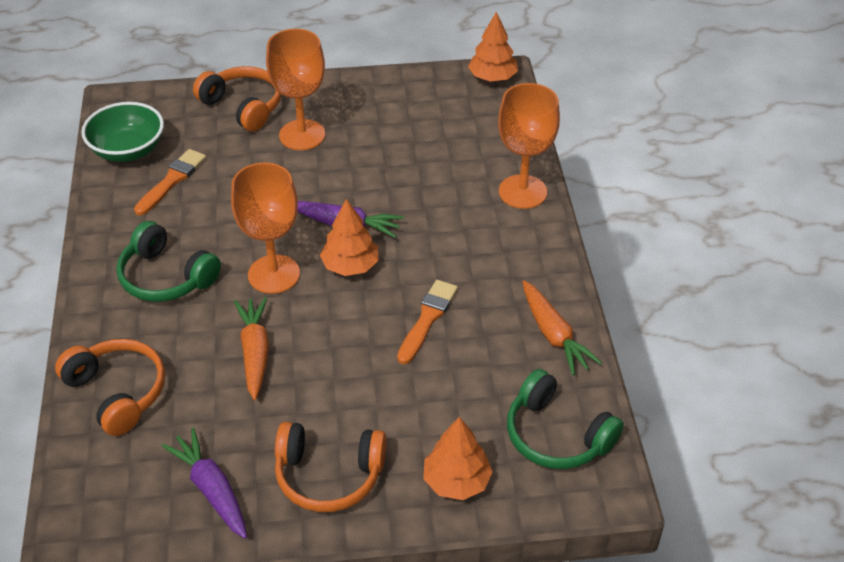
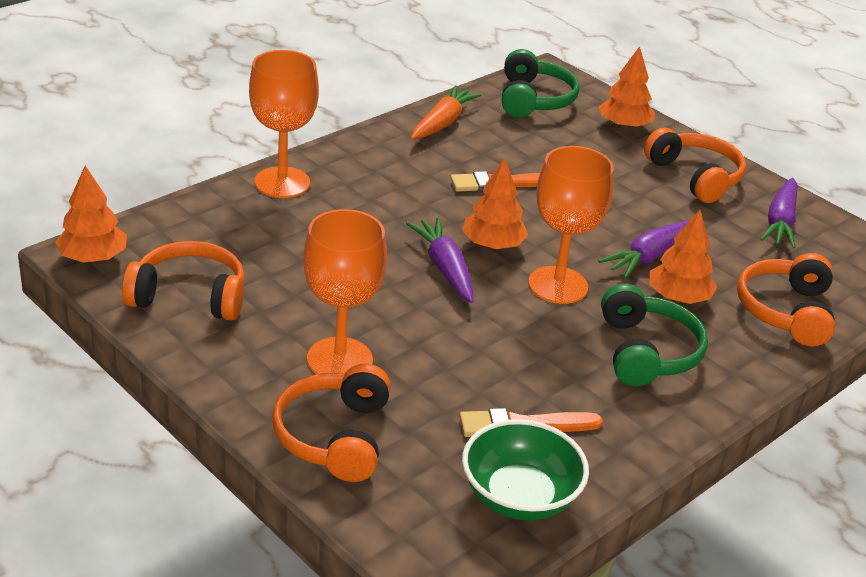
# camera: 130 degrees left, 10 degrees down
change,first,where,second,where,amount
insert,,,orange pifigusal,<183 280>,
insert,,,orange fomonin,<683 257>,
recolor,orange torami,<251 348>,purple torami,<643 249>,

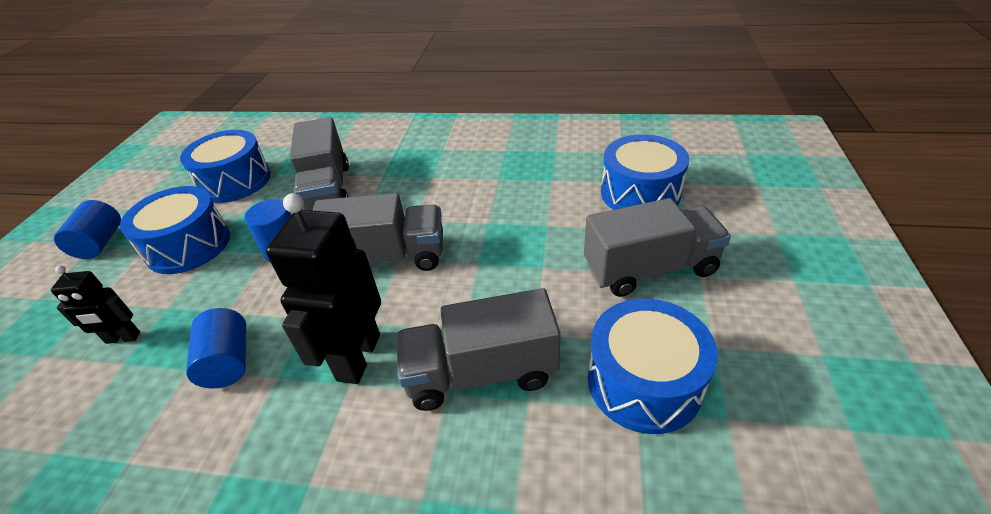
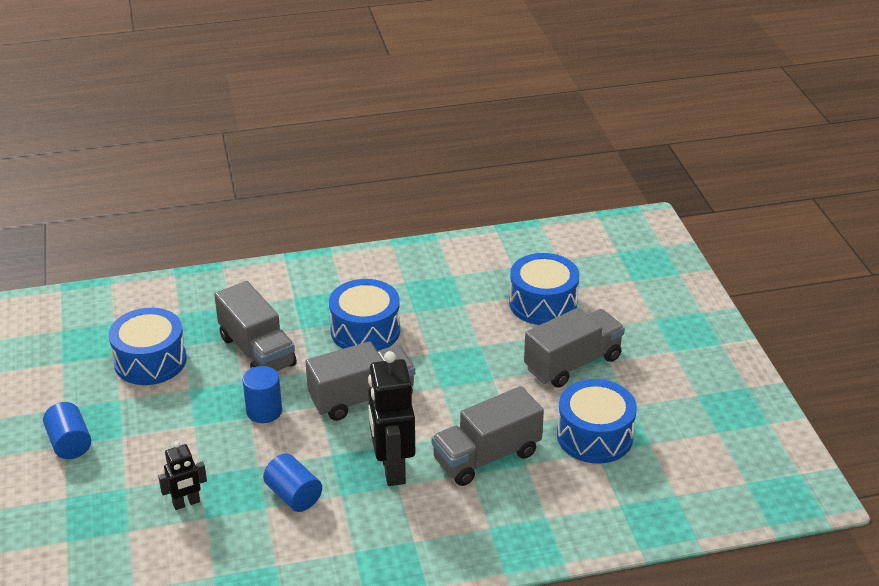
# camera: 25 degrees left, 5 degrees down
change,first,where,second,where,amount
move,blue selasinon,<175 230>,,<364 315>,

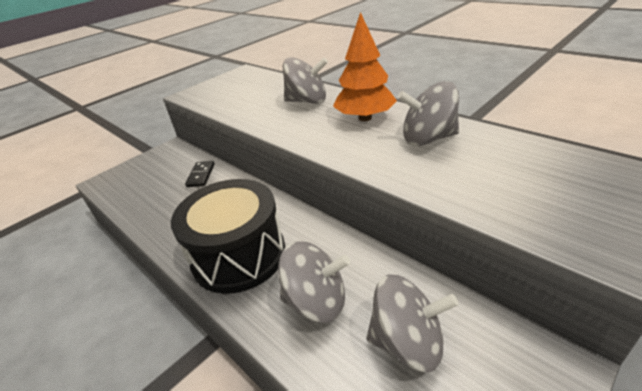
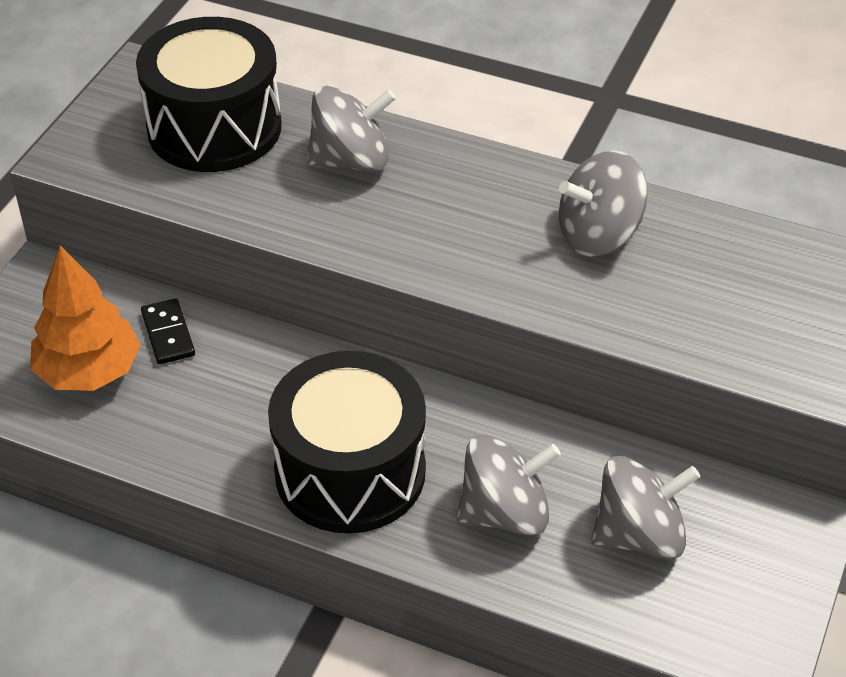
# camera: 25 degrees left, 10 degrees up
change,first,where,second,where,amount
insert,,,black selasinon,<209 94>,
move,orange fomonin,<365 66>,,<85 318>,

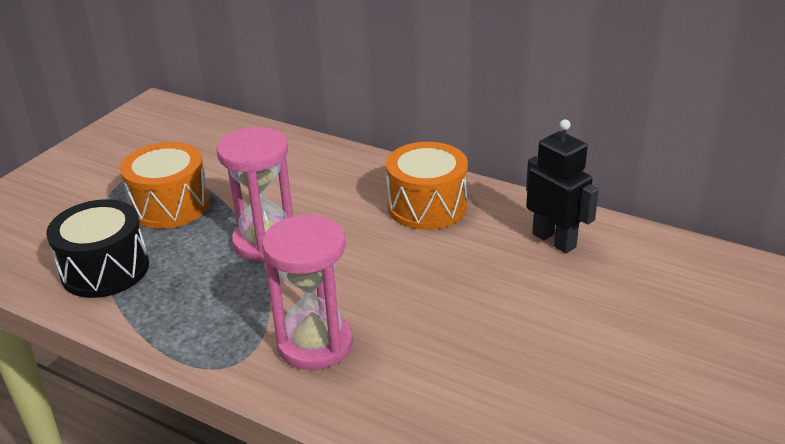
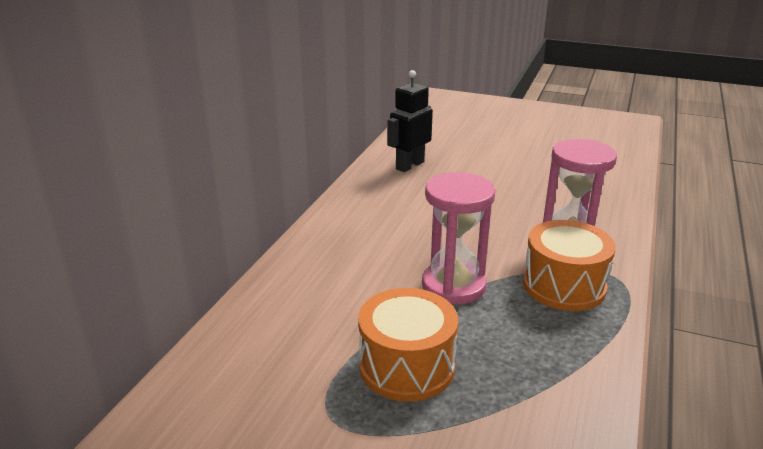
# camera: 100 degrees left, 5 degrees down
change,first,where,second,where,amount
delete,black selasinon,<97 248>,,,
move,orange selasinon,<427 186>,,<569 265>,

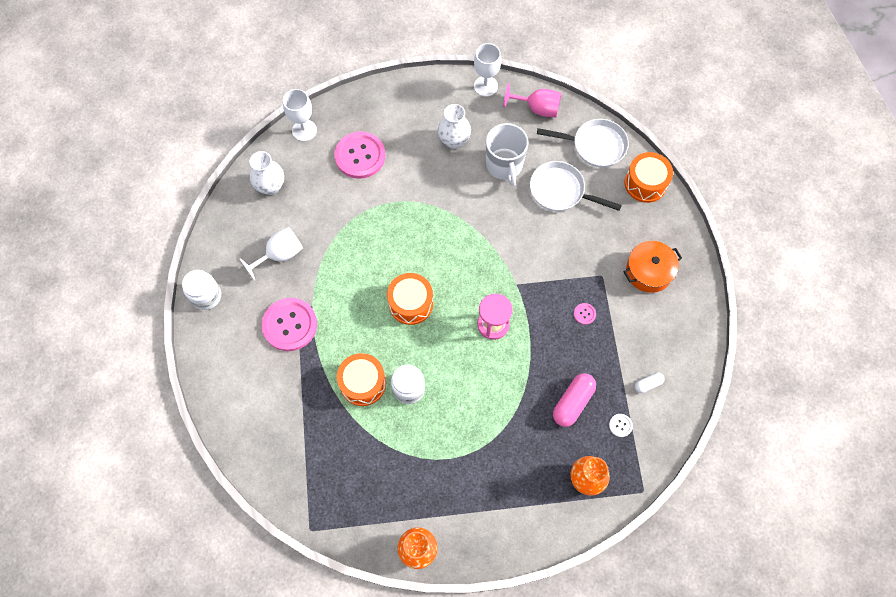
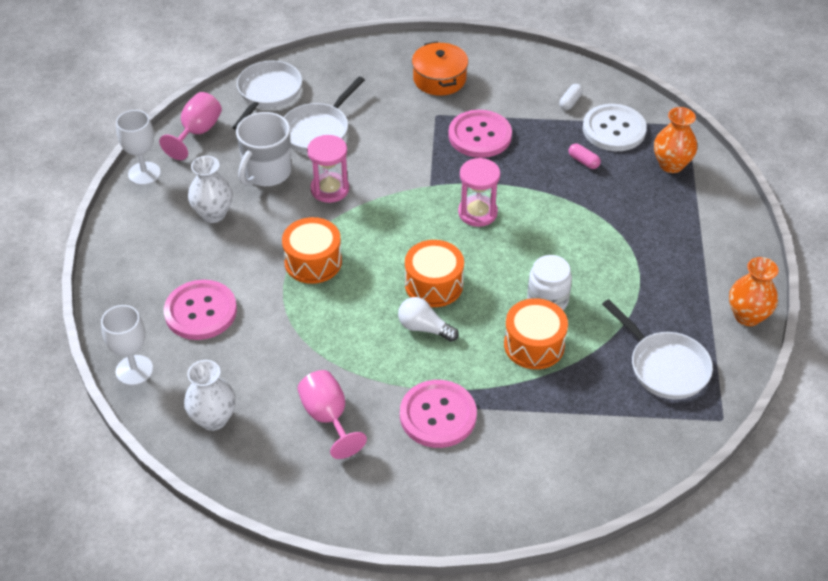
# camera: 80 degrees left, 20 degrees down
change,first,where,second,where,amount
delete,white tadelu,<201 290>,,,
insert,,,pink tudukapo,<328 169>,
insert,,,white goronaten,<428 319>,
insert,,,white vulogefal,<657 349>,
move,orange selasinon,<649 177>,,<312 250>,
recolor,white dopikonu,<271 254>,pink dopikonu,<332 414>,
rotate,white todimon,<507 154>,,<263 149>,120 degrees clockwise
rotate,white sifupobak,<649 382>,,<571 97>,45 degrees clockwise
resize,pink sifupobak,<574 400>,,<585 156>,x0.54
resize,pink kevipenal,<585 314>,,<480 134>,x2.45
resize,white kevipenal,<621 425>,,<615 127>,x2.45

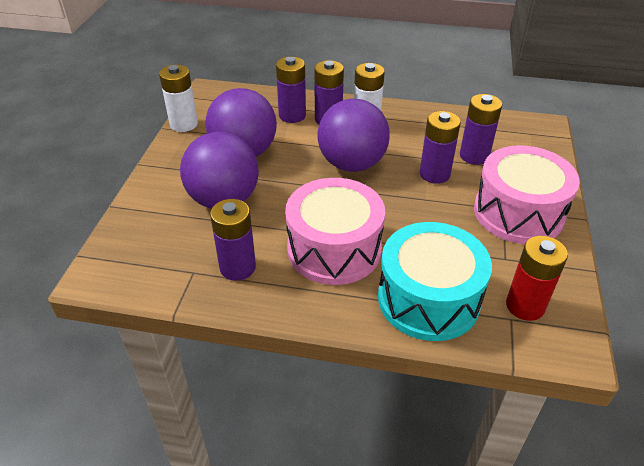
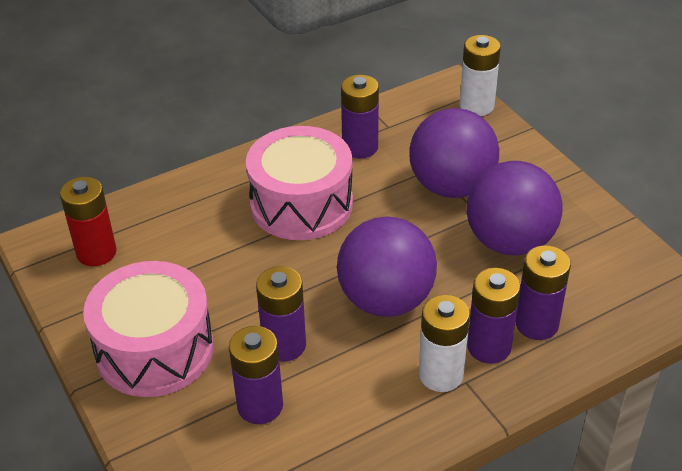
# camera: 140 degrees right, 0 degrees up
change,first,where,second,where,amount
delete,turquoise selasinon,<435 281>,,,
move,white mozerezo,<178 98>,,<480 75>,

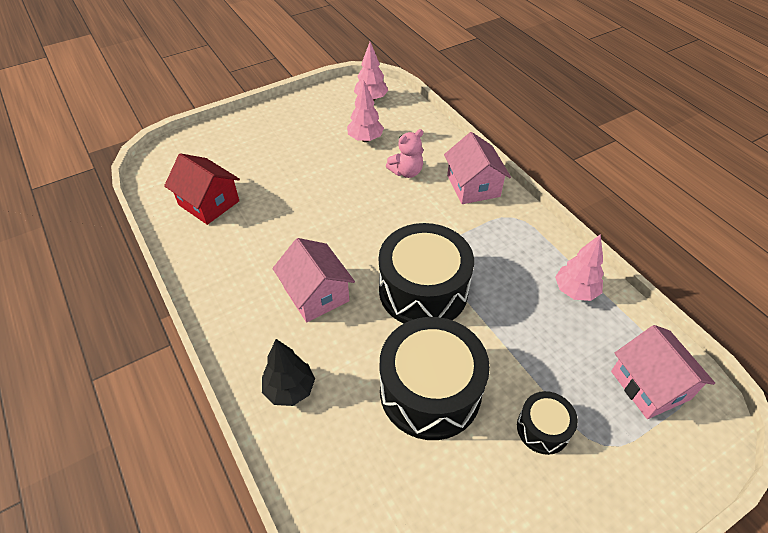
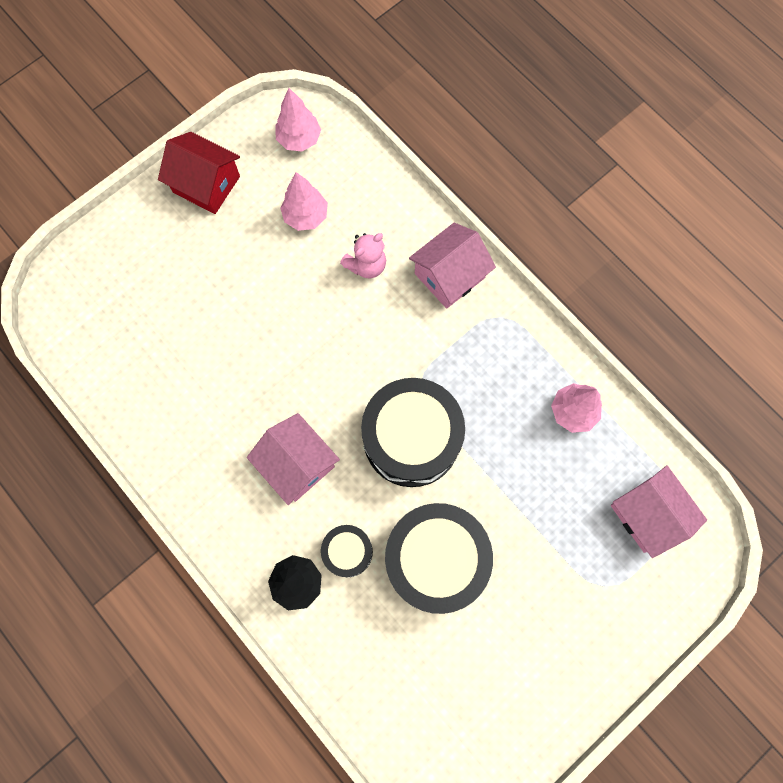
# camera: 10 degrees left, 25 degrees up
change,first,where,second,where,amount
move,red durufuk,<202 189>,,<199 173>,
move,black selasinon,<547 423>,,<347 551>,
rotate,pink durufuk,<477 168>,,<452 266>,75 degrees clockwise

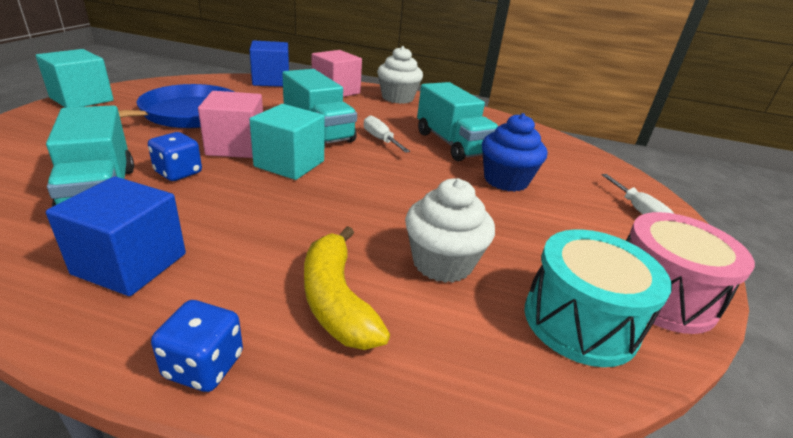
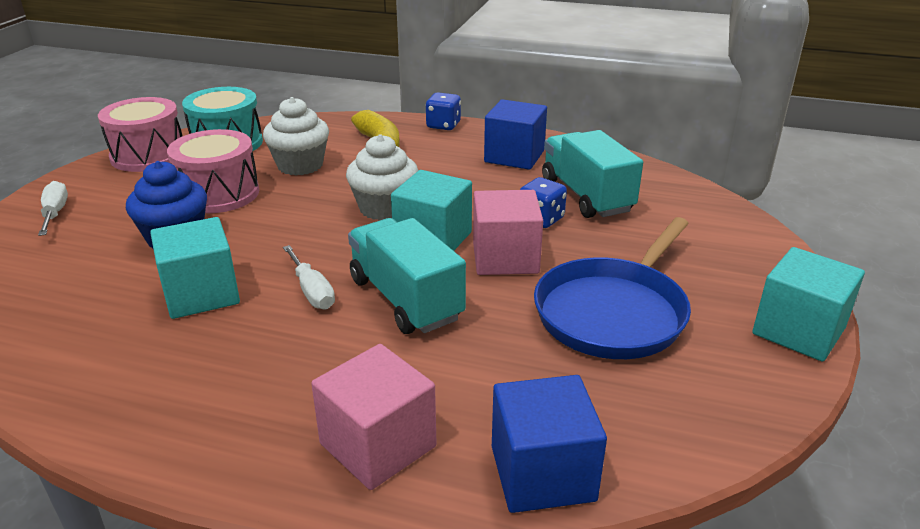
# camera: 175 degrees left, 0 degrees up
change,first,where,second,where,amount
insert,,,pink selasinon,<213 171>,
move,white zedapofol,<400 75>,,<382 177>,
replace,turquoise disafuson,<457 121>,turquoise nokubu,<195 268>,

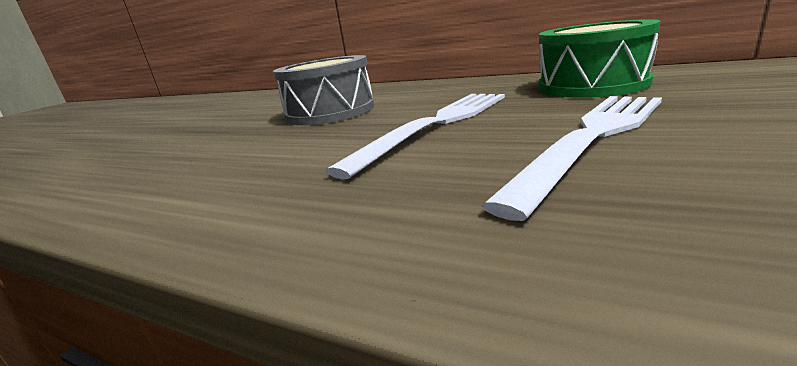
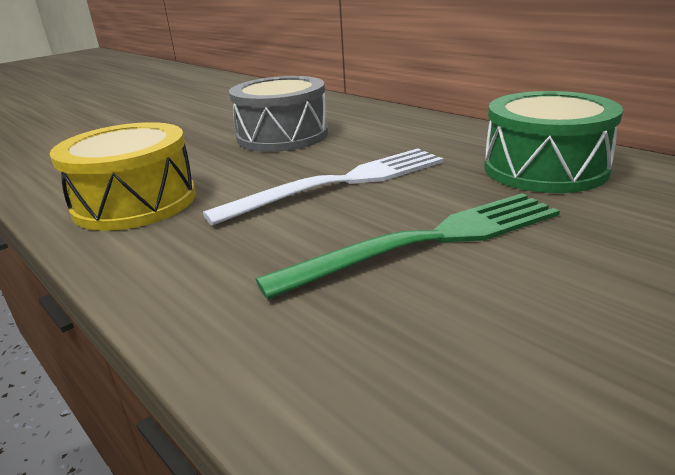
# camera: 20 degrees right, 5 degrees up
change,first,where,second,where,amount
insert,,,yellow selasinon,<123 176>,
recolor,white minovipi,<572 158>,green minovipi,<408 246>,

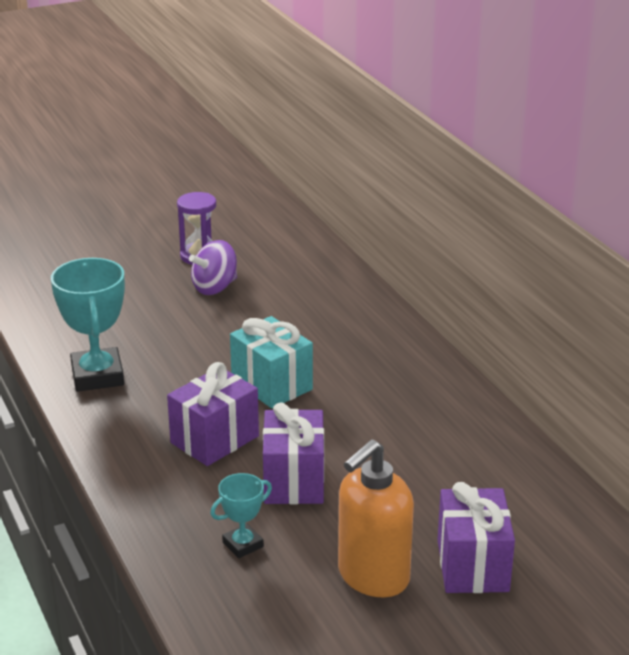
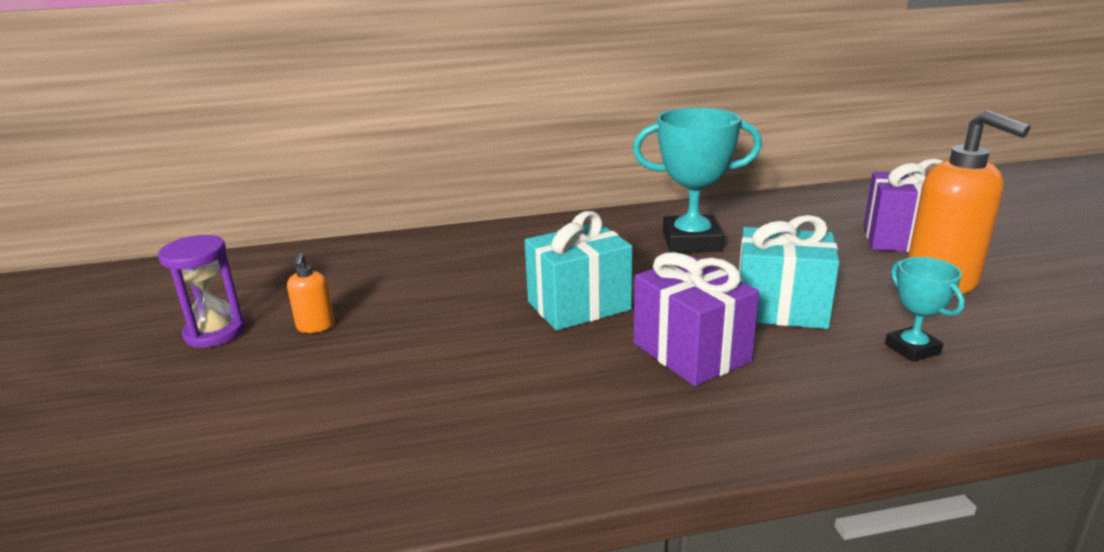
# camera: 75 degrees left, 5 degrees down
change,first,where,second,where,amount
move,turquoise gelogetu,<88 325>,,<697 180>,
replace,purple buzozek,<213 267>,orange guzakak,<311 293>,
recolor,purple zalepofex,<293 453>,turquoise zalepofex,<789 272>,

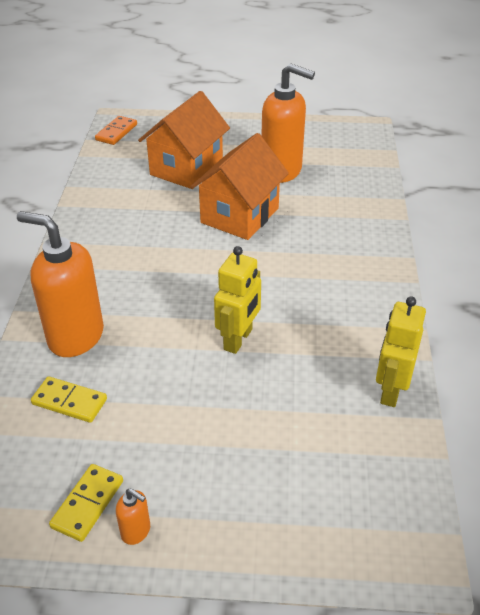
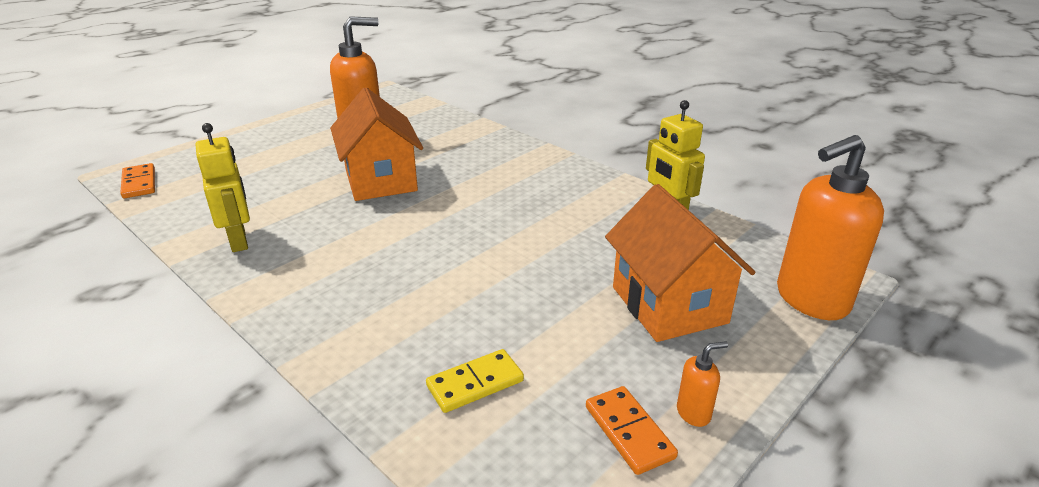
# camera: 50 degrees left, 10 degrees down
change,first,where,second,where,amount
move,orange guzakak,<60 284>,,<830 227>,
move,orange durufuk,<184 140>,,<680 263>,
move,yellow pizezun,<237 300>,,<223 187>,
recolor,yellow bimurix,<86 503>,orange bimurix,<632 430>,

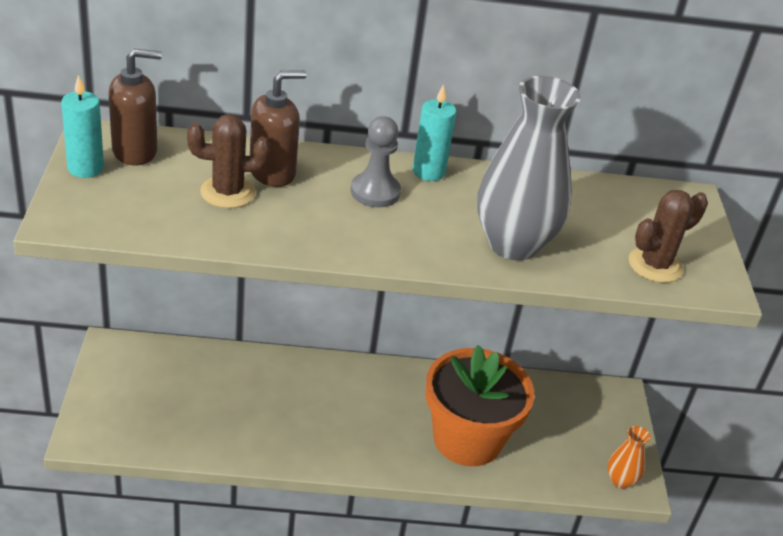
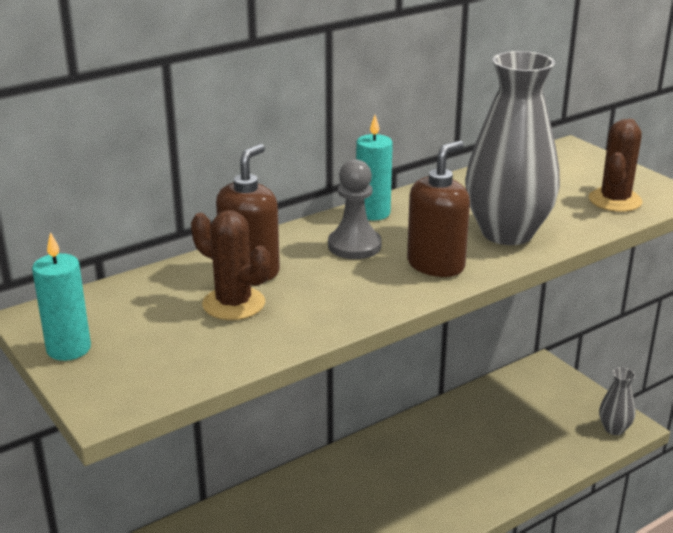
# camera: 30 degrees left, 10 degrees down
change,first,where,second,where,amount
delete,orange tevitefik,<479 405>,,,
move,brown guzakak,<135 107>,,<438 209>,
recolor,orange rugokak,<629 457>,grey rugokak,<617 401>,
rotate,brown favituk,<228 161>,,<230 265>,75 degrees clockwise

